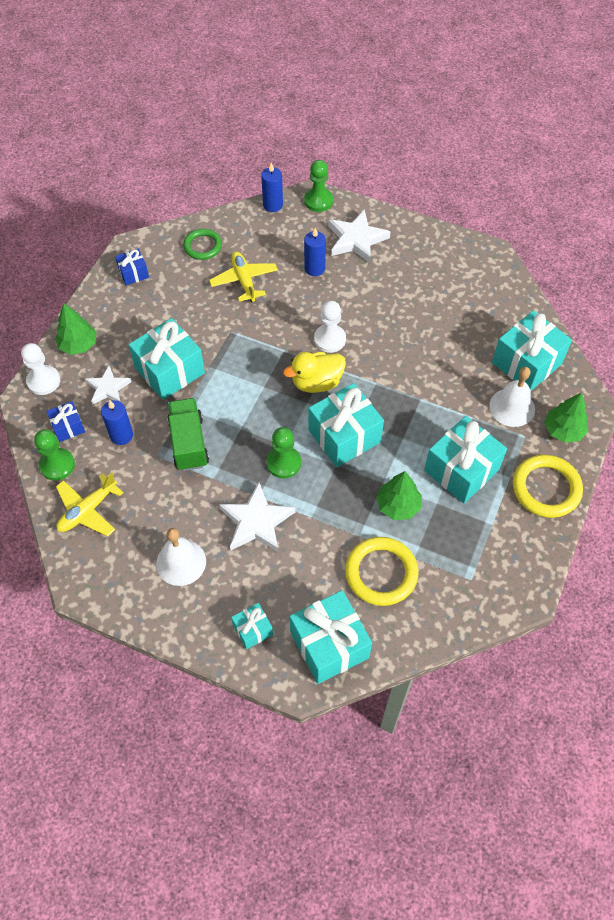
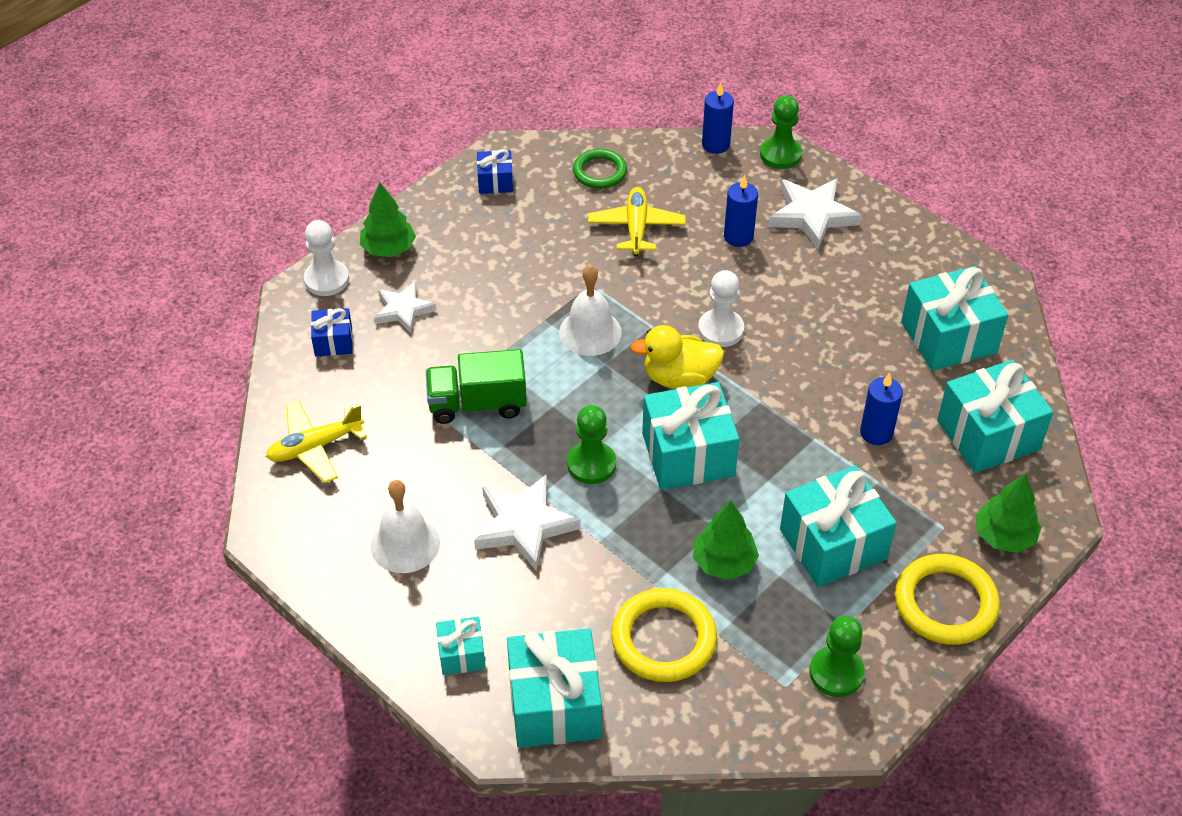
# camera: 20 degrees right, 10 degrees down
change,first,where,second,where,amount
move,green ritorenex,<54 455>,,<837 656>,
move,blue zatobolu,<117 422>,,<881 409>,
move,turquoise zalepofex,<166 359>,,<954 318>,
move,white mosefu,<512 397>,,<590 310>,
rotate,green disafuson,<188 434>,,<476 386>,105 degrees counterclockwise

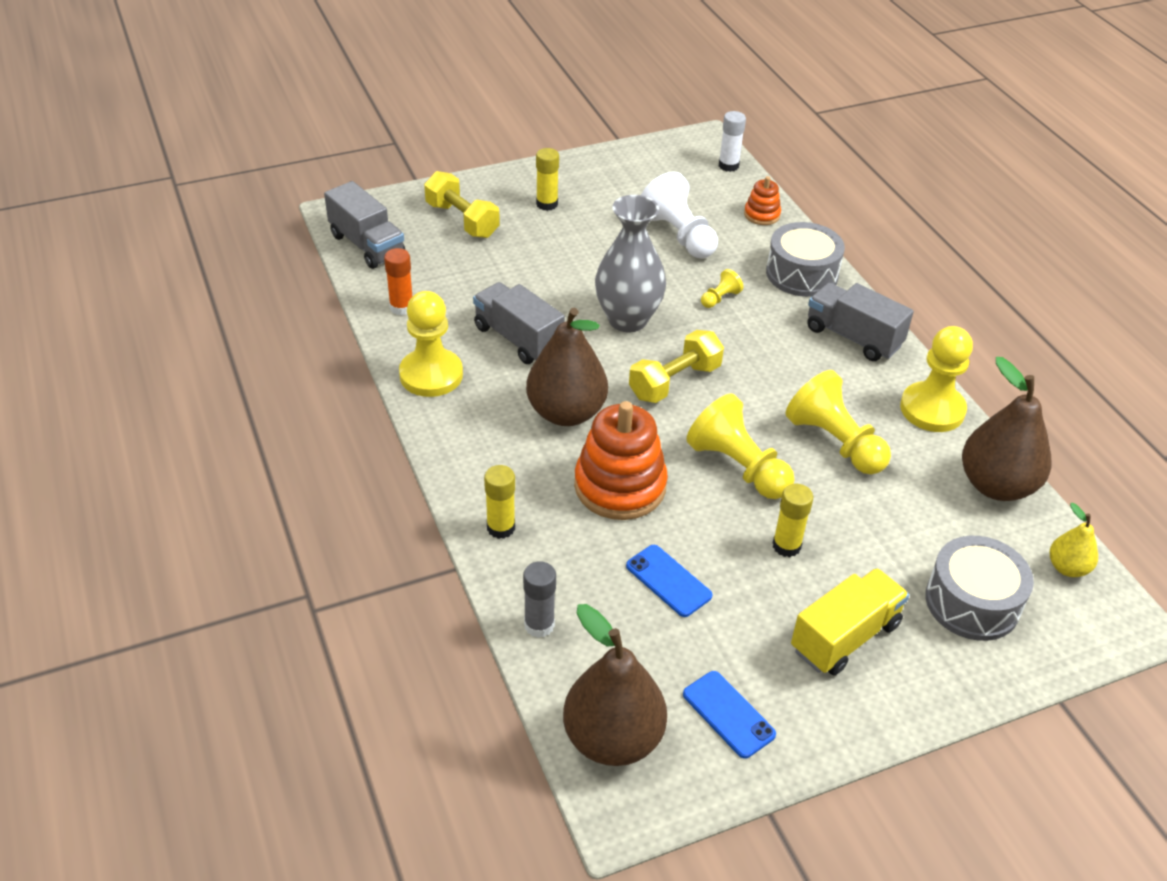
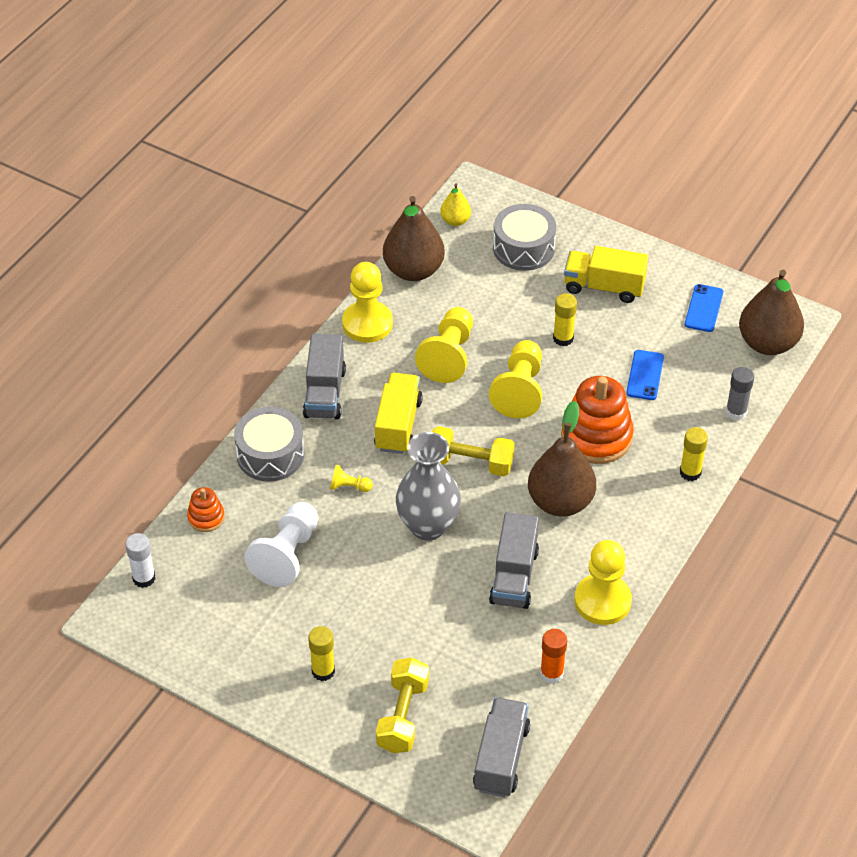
# camera: 125 degrees left, 5 degrees up
change,first,where,second,where,amount
insert,,,yellow disafuson,<398 413>,

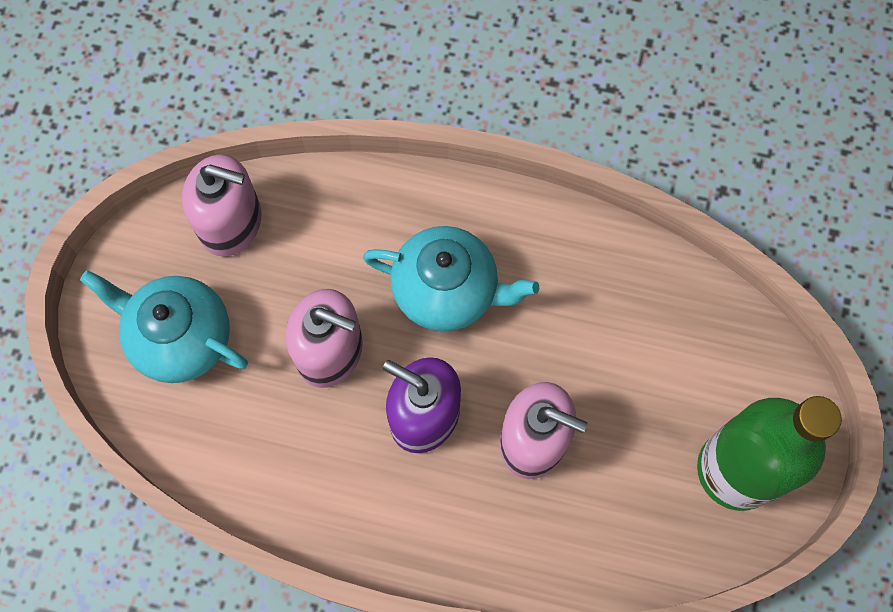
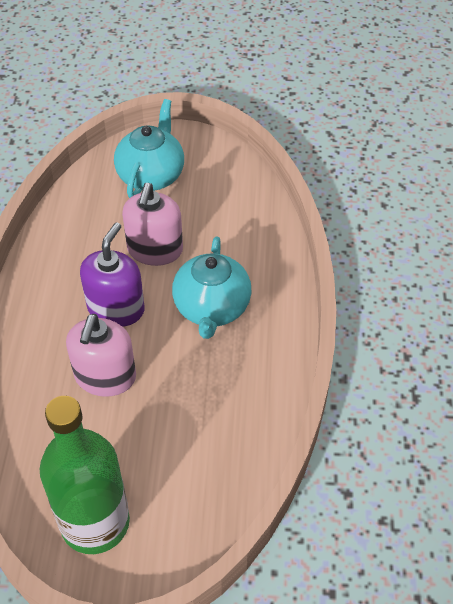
# camera: 80 degrees right, 20 degrees down
change,first,where,second,where,amount
delete,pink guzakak,<221 205>,,,

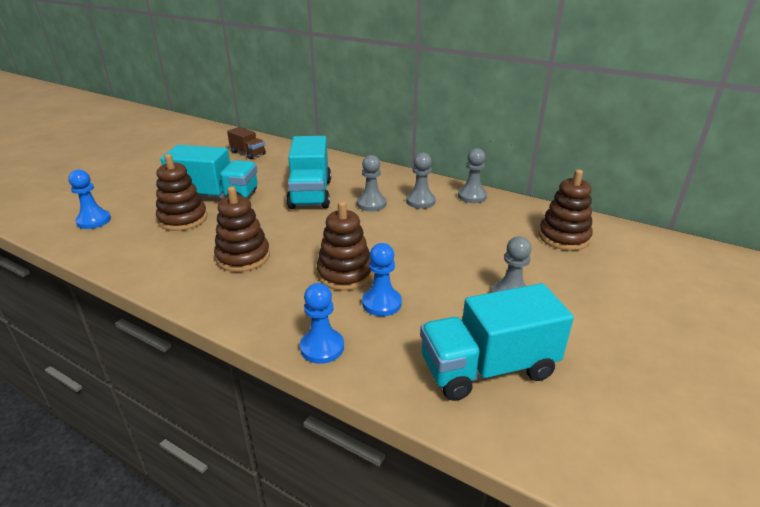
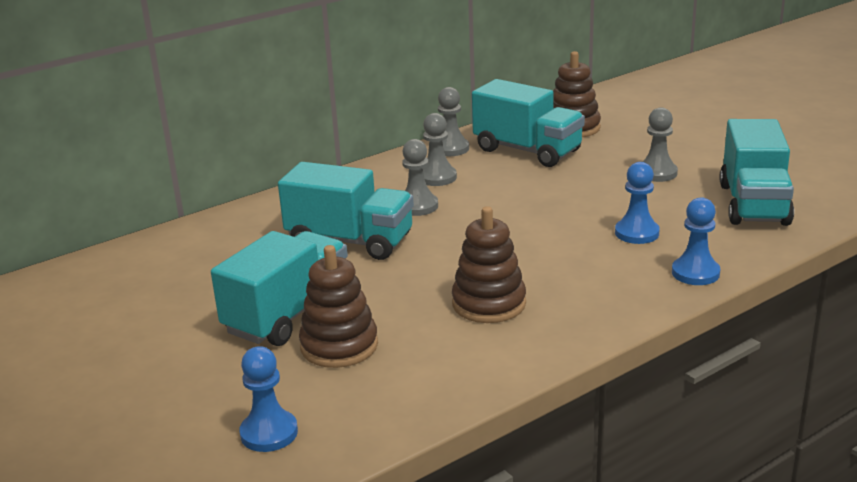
# camera: 65 degrees left, 5 degrees down
change,first,where,second,where,amount
delete,brown disafuson,<246 143>,,,
delete,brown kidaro,<345 246>,,,
insert,,,turquoise disafuson,<528 123>,

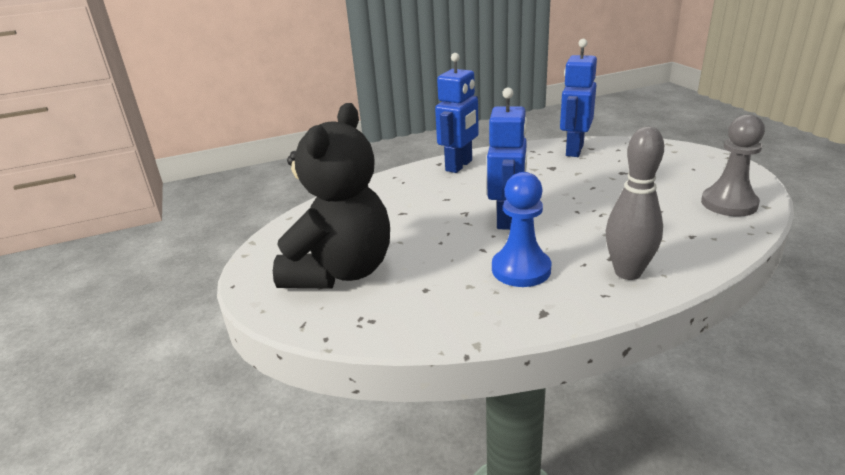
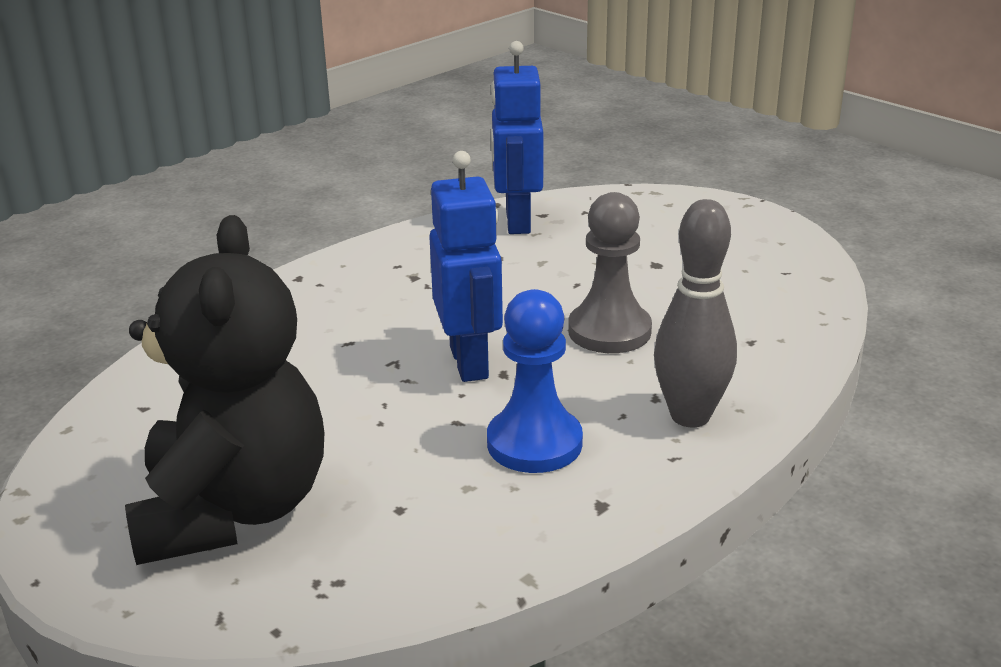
# camera: 25 degrees left, 0 degrees up
change,first,where,second,where,amount
delete,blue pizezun,<457 113>,,,
move,grey ritorenex,<733 165>,,<610 272>,

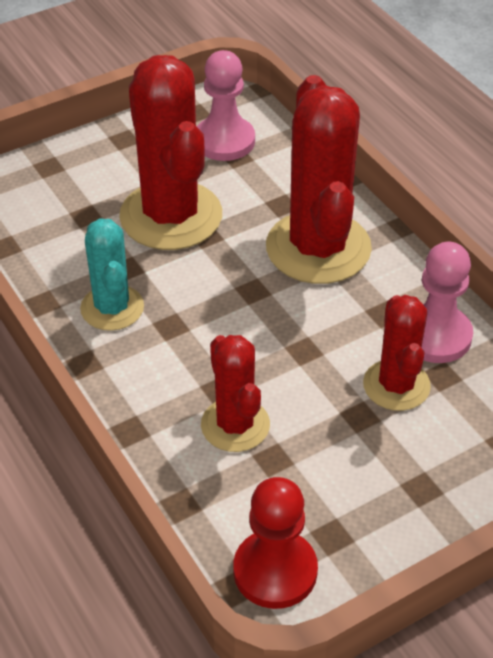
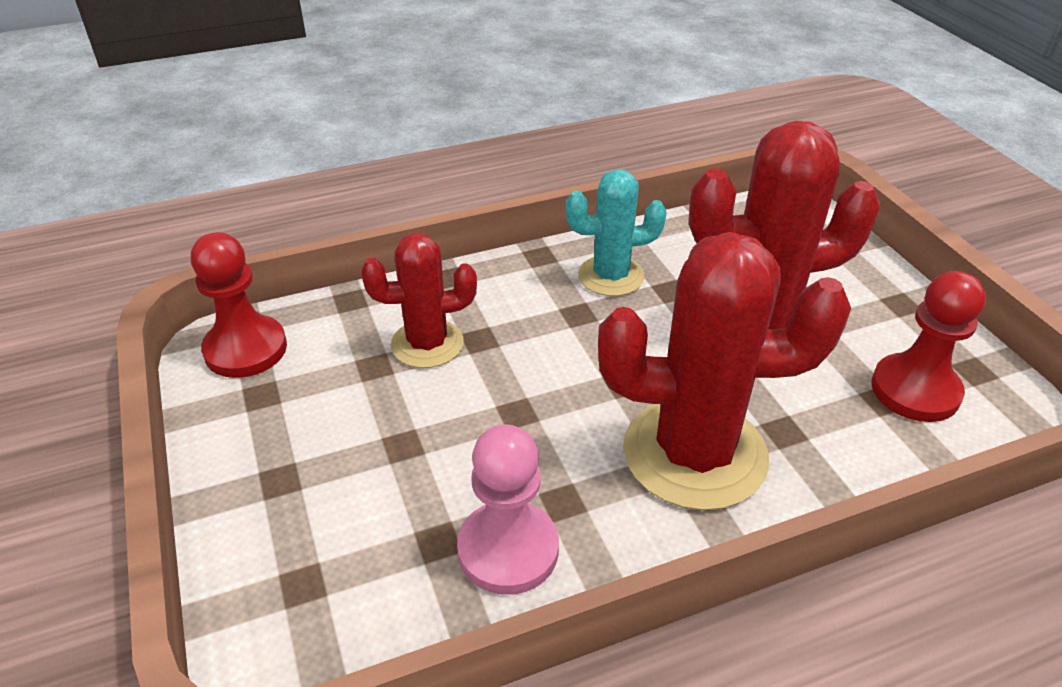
# camera: 100 degrees right, 5 degrees down
change,first,where,second,where,amount
delete,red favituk,<397 353>,,,
recolor,pink ritorenex,<226 105>,red ritorenex,<928 346>,

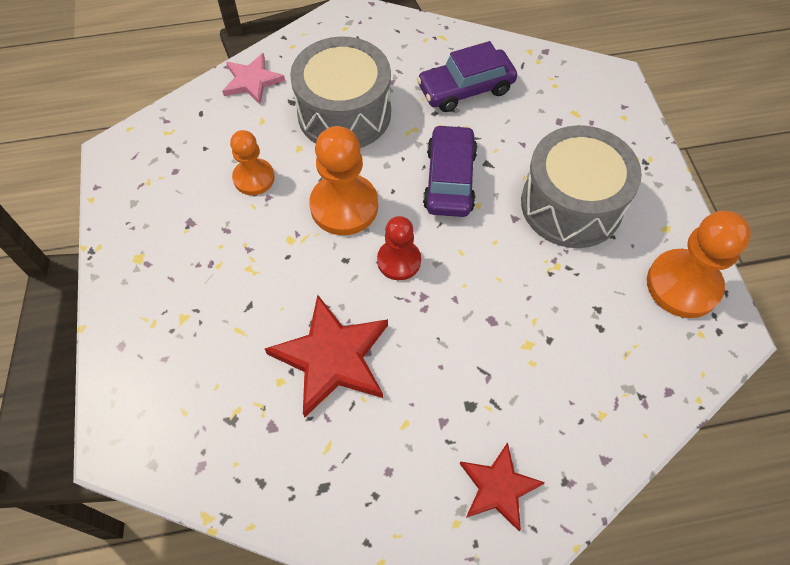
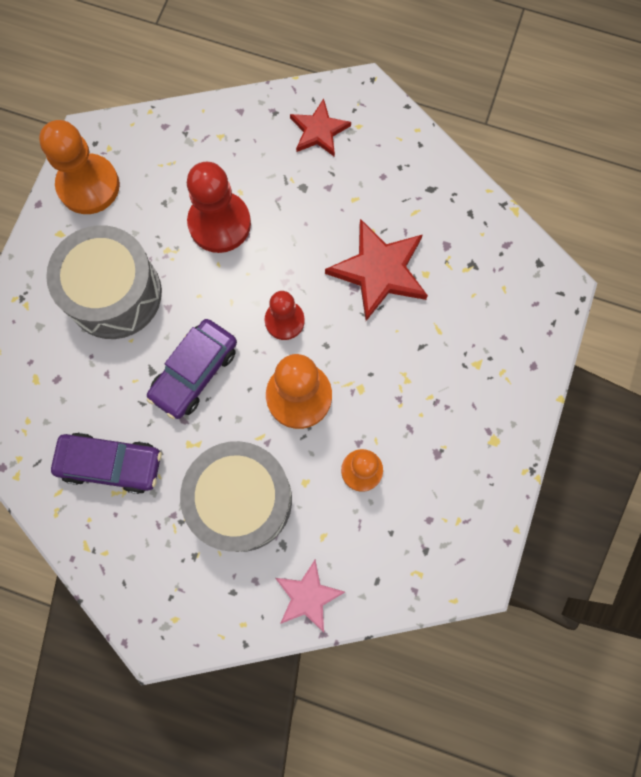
# camera: 150 degrees left, 15 degrees up
change,first,where,second,where,amount
insert,,,red ritorenex,<219 207>,

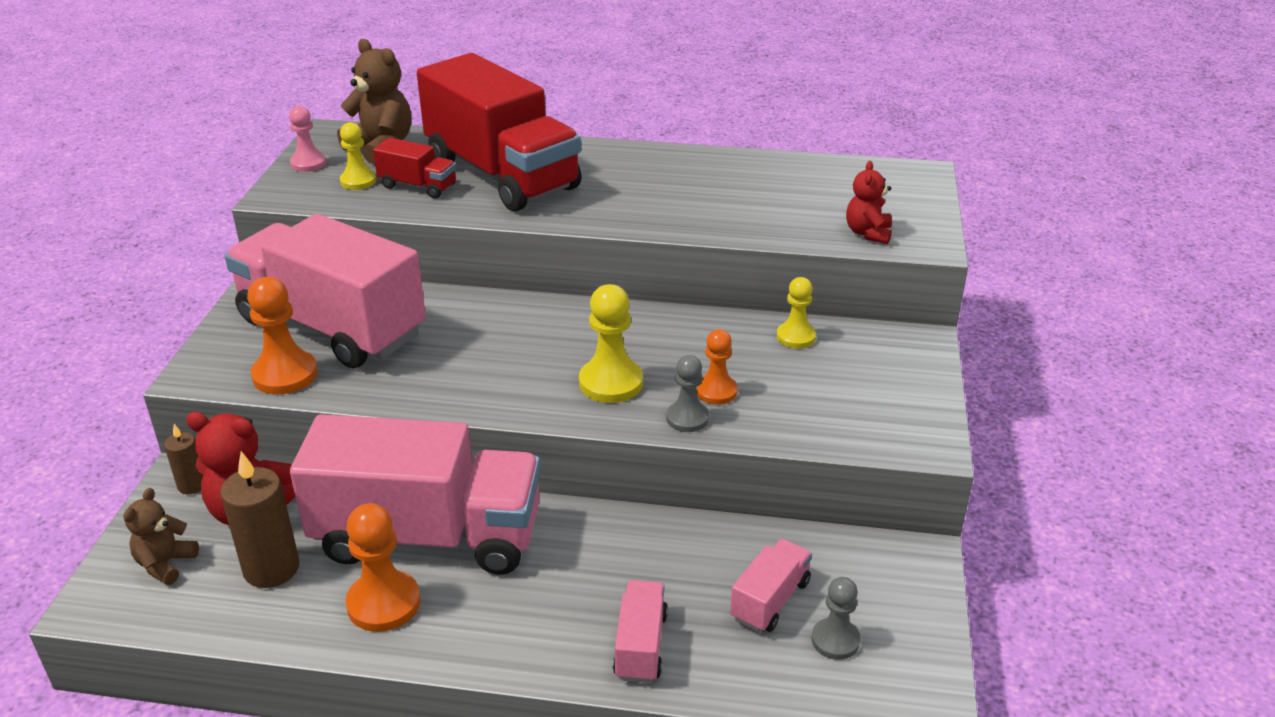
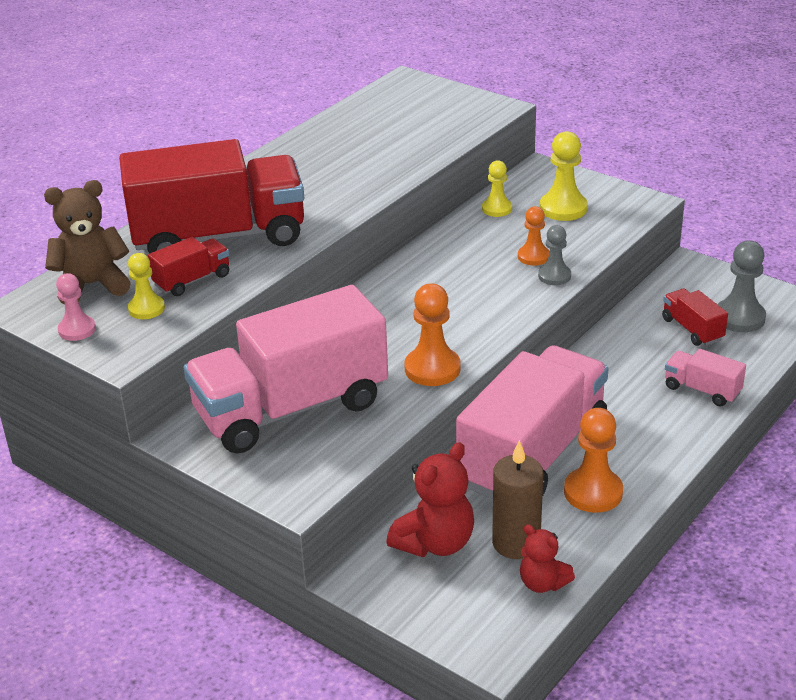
# camera: 60 degrees left, 0 degrees up
change,first,where,second,where,amount
delete,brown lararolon,<161 536>,,,
delete,brown zatobolu,<183 459>,,,
move,orange ritorenex,<282 335>,,<432 334>,
move,yellow ritorenex,<611 343>,,<564 176>,
move,red lararolon,<869 202>,,<547 558>,
recolor,pink disafuson,<771 585>,red disafuson,<695 317>,
resize,grey ritorenex,<836 618>,,<741 286>,x1.56

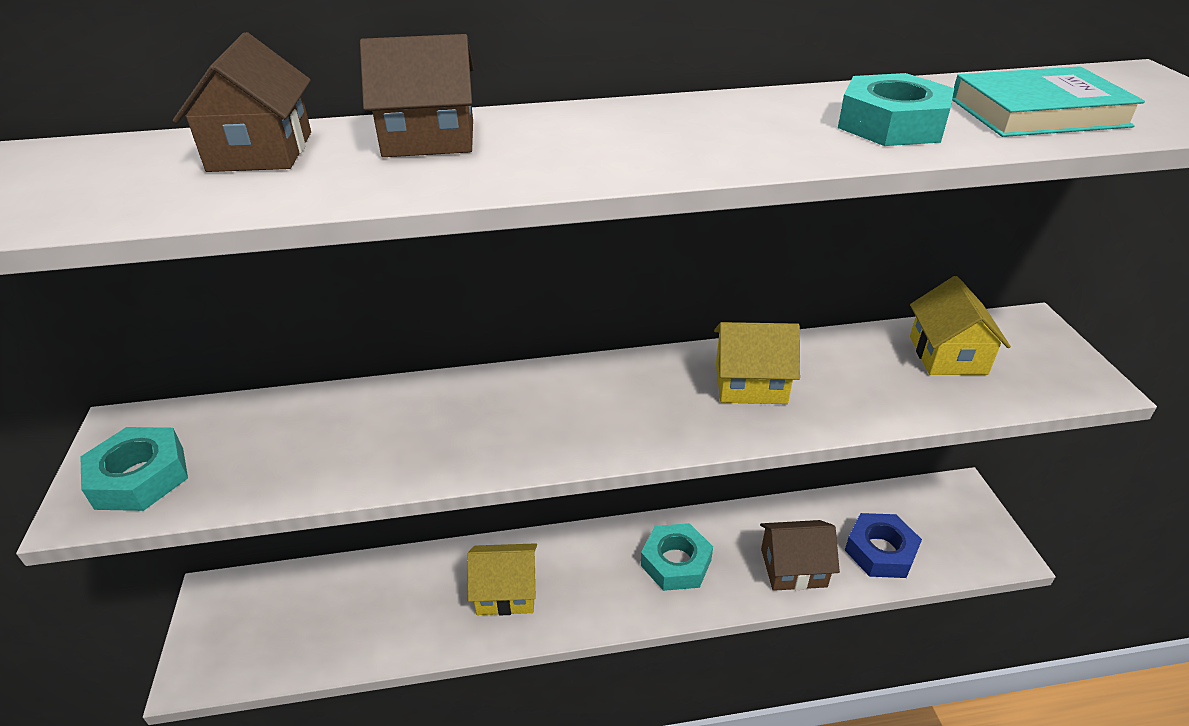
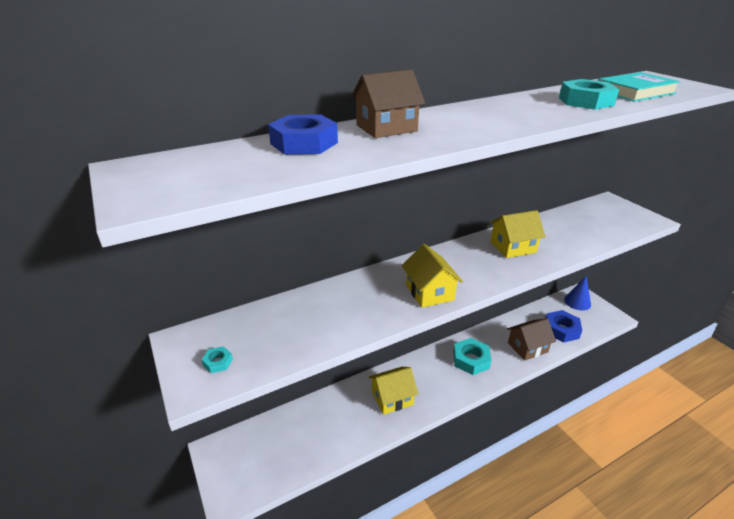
# camera: 20 degrees left, 5 degrees down
change,first,where,second,where,amount
insert,,,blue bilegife,<577 293>,
move,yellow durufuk,<960 325>,,<432 276>,
replace,brown durufuk,<242 102>,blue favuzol,<303 134>,
resize,turquoise favuzol,<134 469>,,<217 359>,x0.47

